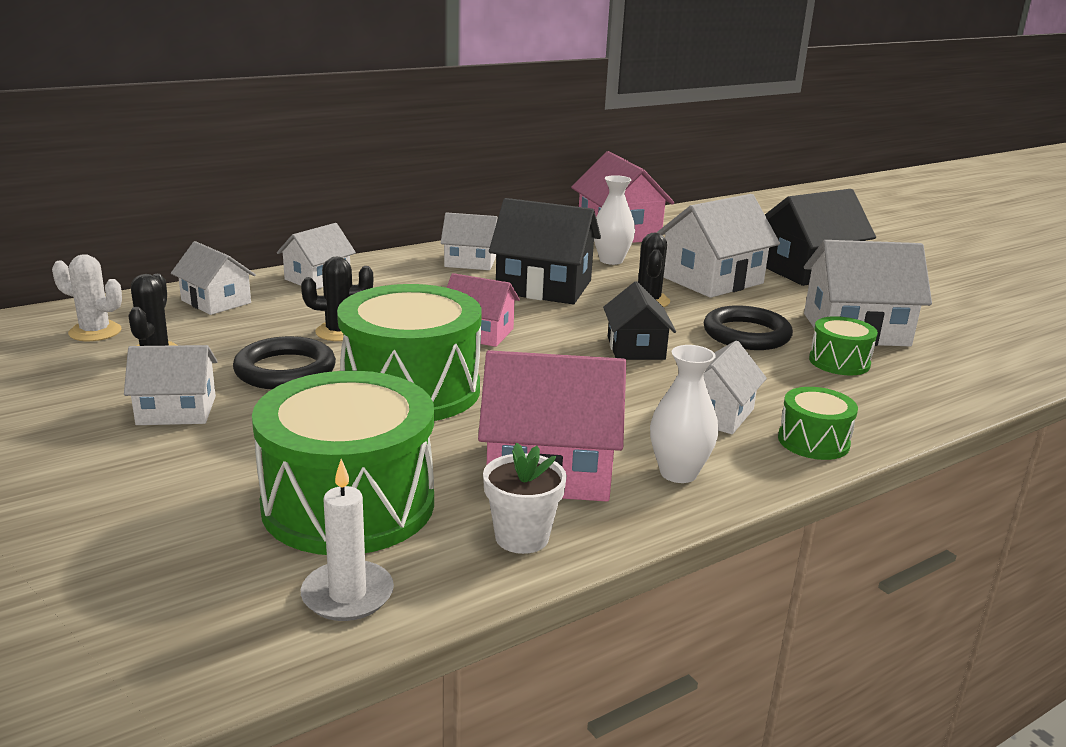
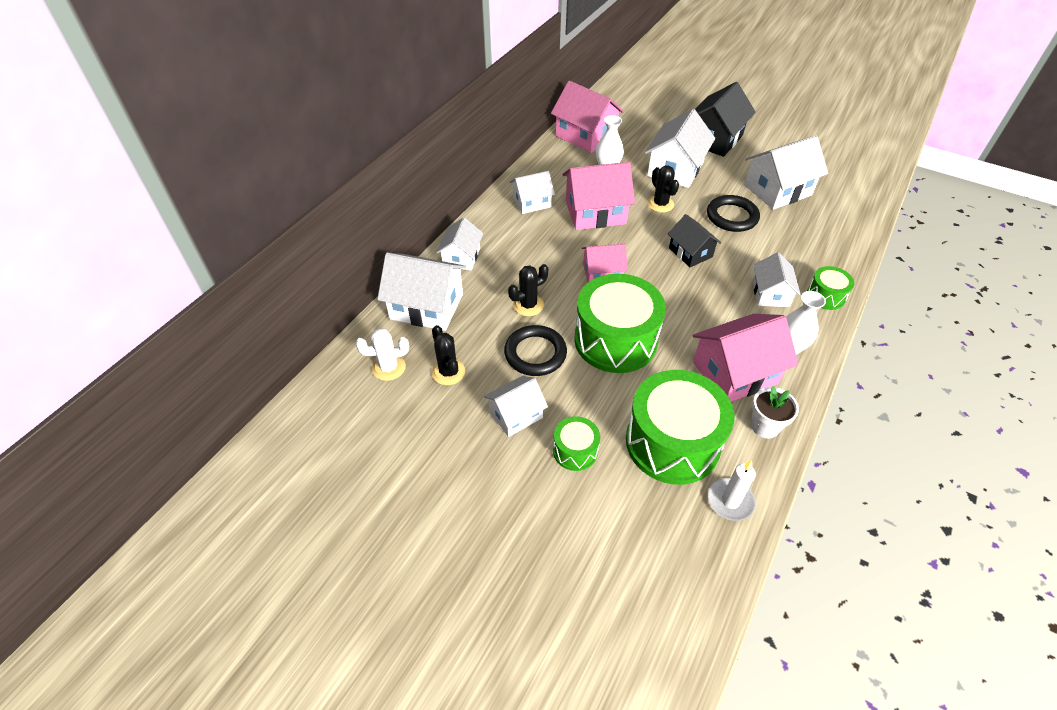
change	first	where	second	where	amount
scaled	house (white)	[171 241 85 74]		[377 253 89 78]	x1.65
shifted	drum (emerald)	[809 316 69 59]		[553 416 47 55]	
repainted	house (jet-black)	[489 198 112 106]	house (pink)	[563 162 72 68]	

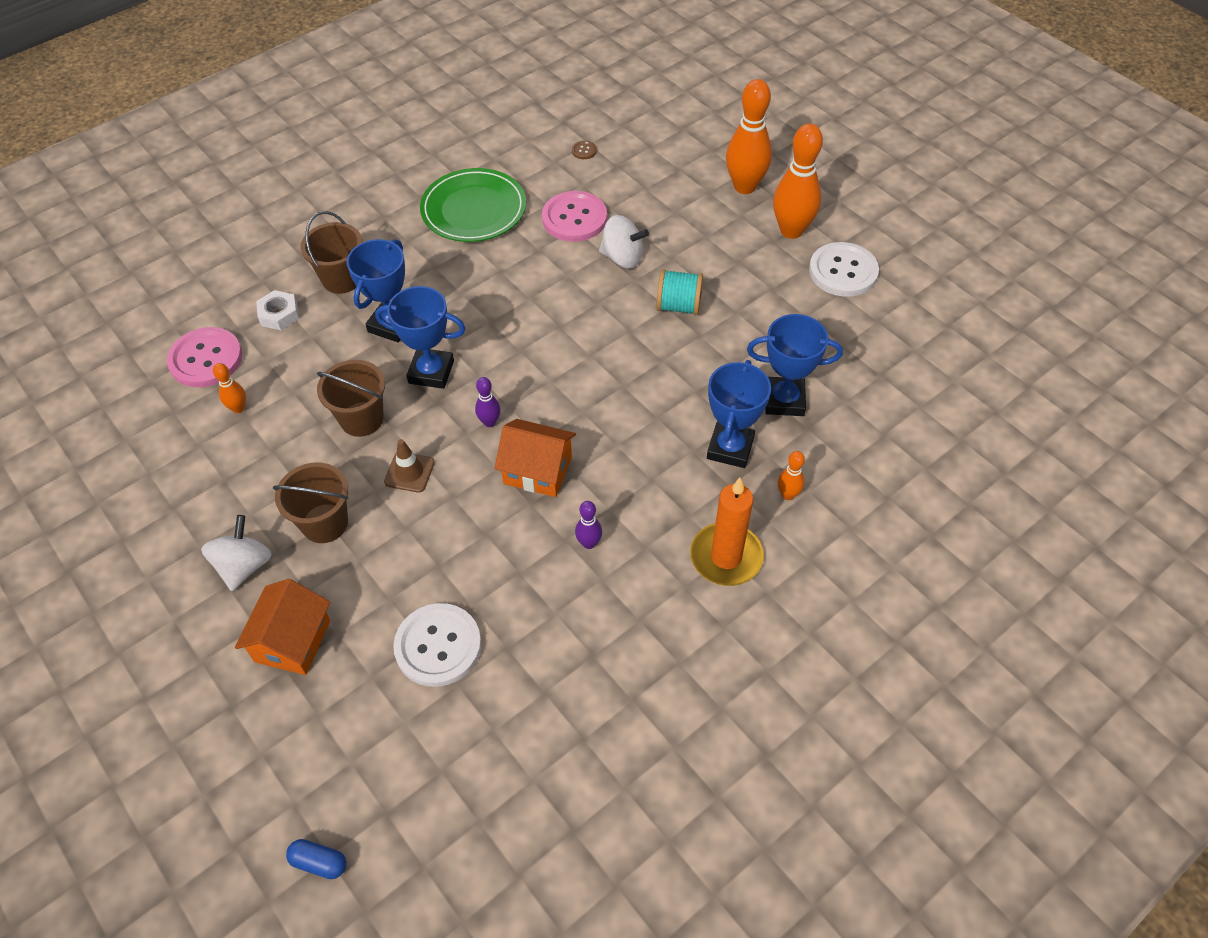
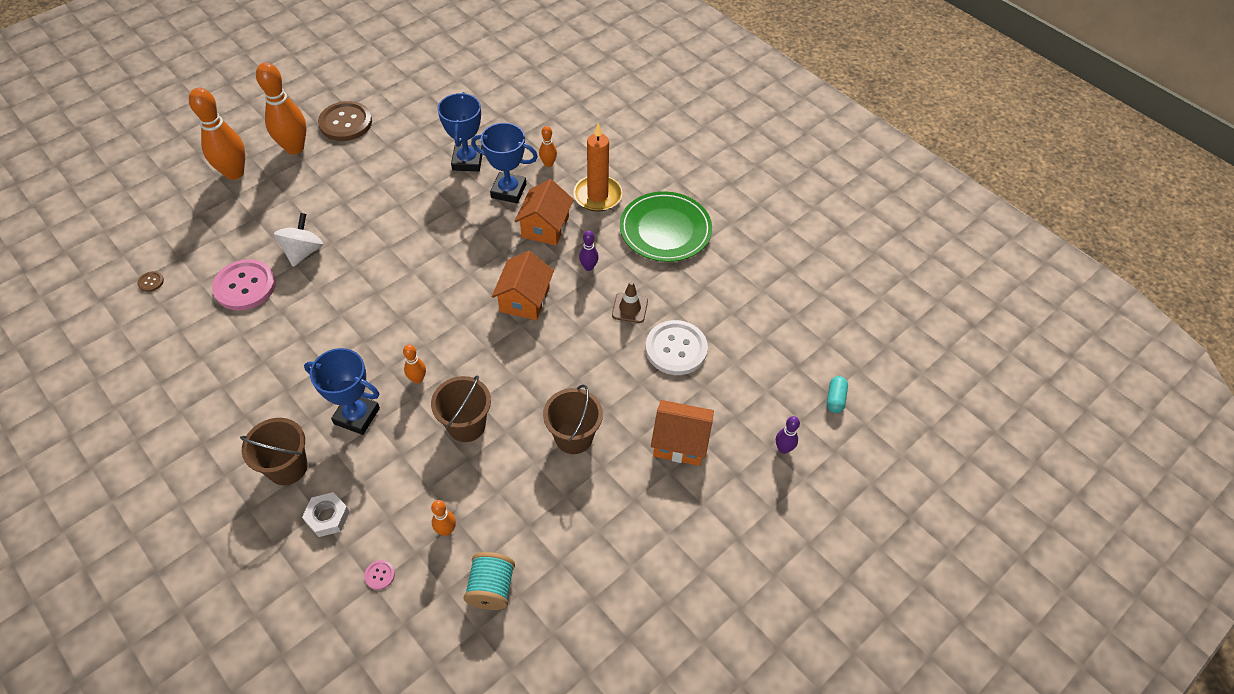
change	first	where	second	where	amount
repainted	sewing button (white)	[809 242 70 55]	sewing button (russet)	[318 101 54 40]	
scaled	sewing button (pink)	[167 327 75 60]		[364 560 31 30]	x0.40
swapped	award cup (cobalt)	[375 286 91 103]	skittle (orange)	[403 345 23 39]	
shifted	bobbin (aqua)	[656 269 47 46]		[464 552 51 58]	
new			house (orange)	[514 179 60 66]	
shifted	road cone (russet)	[384 439 51 54]		[612 281 36 42]	
shifted	plate (emerald)	[420 168 106 74]		[620 191 92 71]	
shifted	skittle (purple)	[475 377 26 50]		[776 416 24 38]	
repainted	capsule (cobalt)	[286 839 60 40]	capsule (aqua)	[827 376 21 37]	
gone	toy top (white)	[201 515 71 76]			

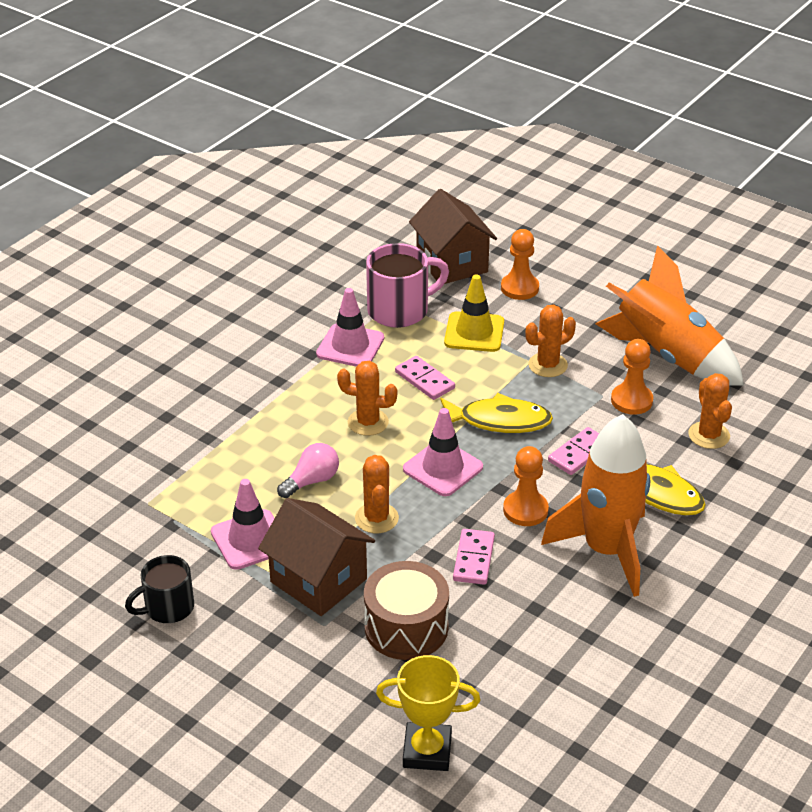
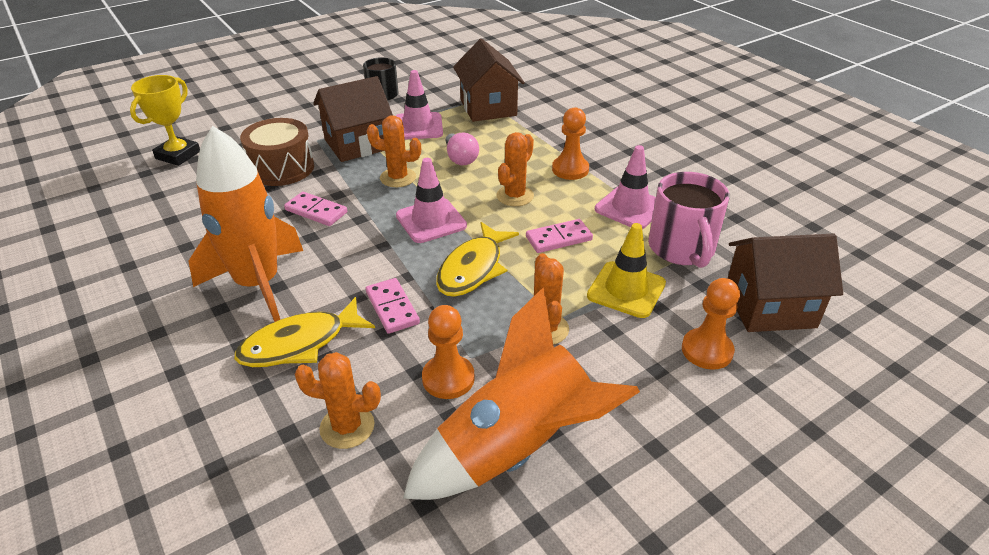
change	first	where	second	where	amount
new			house (russet)	[453 38 72 84]	
shifted	game pawn (orange)	[503 446 46 80]		[552 107 37 73]	

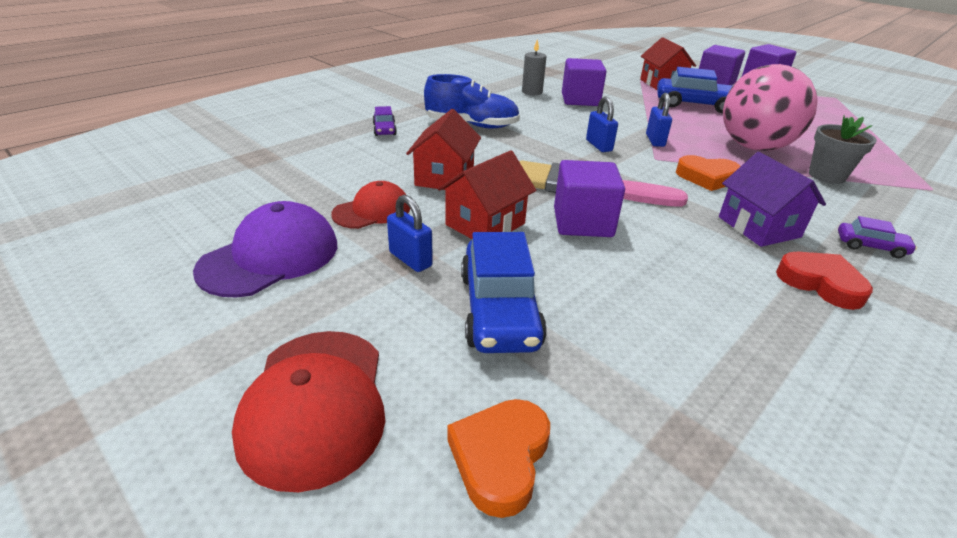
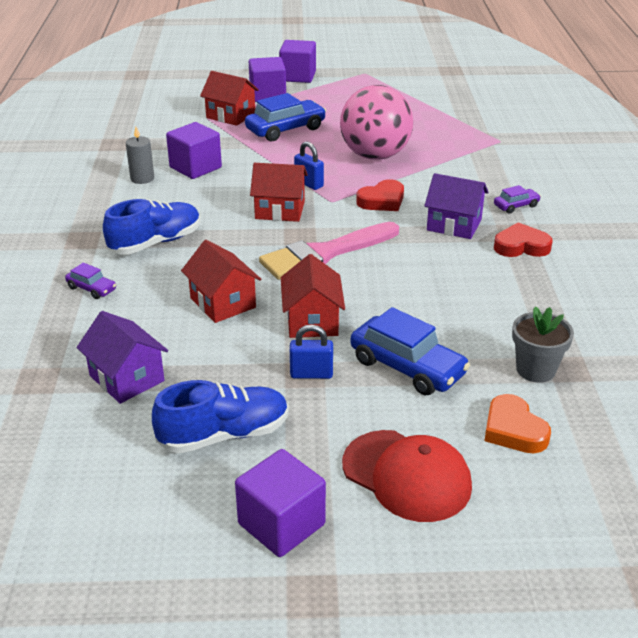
change	first	where	second	where	amount
new			house (purple)	[77 311 91 93]	
swapped	baseball cap (purple)	[193 201 144 97]	lace-up shoe (cobalt)	[152 380 137 73]	
shifted	solid cube (purple)	[554 160 71 77]		[235 449 91 108]	
swapped	lock (cobalt)	[586 97 32 55]	house (red)	[250 163 58 59]	
repainted	heart shape (orange)	[676 155 65 36]	heart shape (red)	[356 179 48 32]	
shifted	potted plant (grey)	[809 115 68 69]		[512 306 62 77]	
gone	baseball cap (red)	[331 181 79 48]			

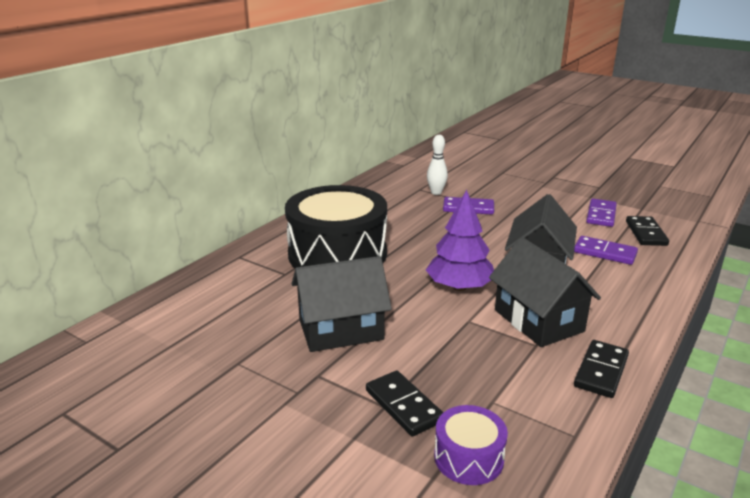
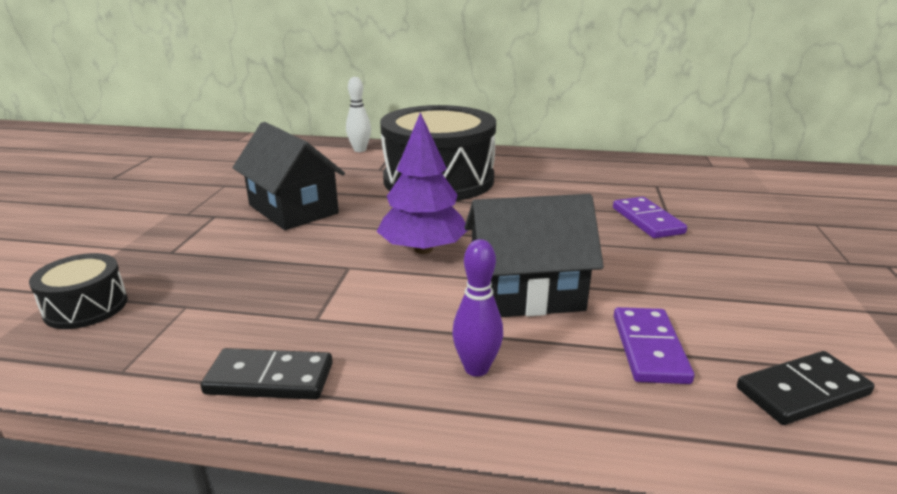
change	first	where	second	where	amount
repainted	drum (purple)	[434 405 74 80]	drum (jet-black)	[29 253 99 76]	
shifted	skittle (white)	[427 135 21 60]		[346 77 25 75]	
new			skittle (purple)	[452 239 51 138]	
gone	domino tile (jet-black)	[366 371 77 66]			
gone	house (jet-black)	[489 237 112 110]			
gone	domino tile (purple)	[586 199 31 28]			

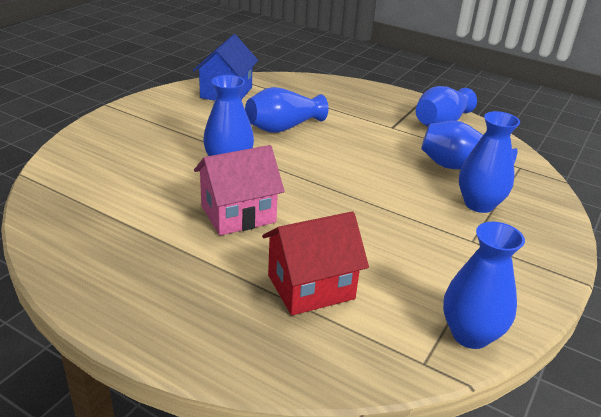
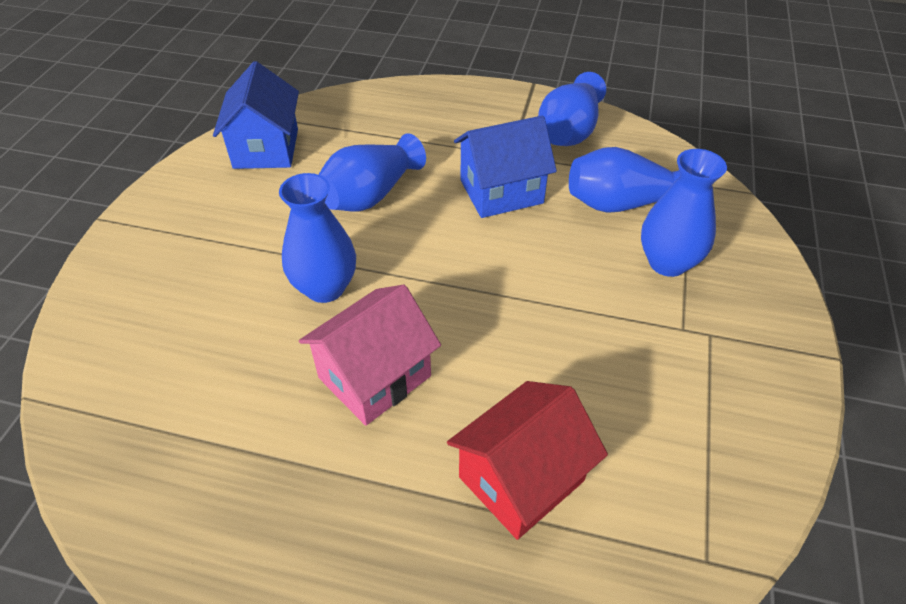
change	first	where	second	where	amount
new			house (cobalt)	[454 116 103 102]	
gone	vase (cobalt)	[443 222 82 127]			

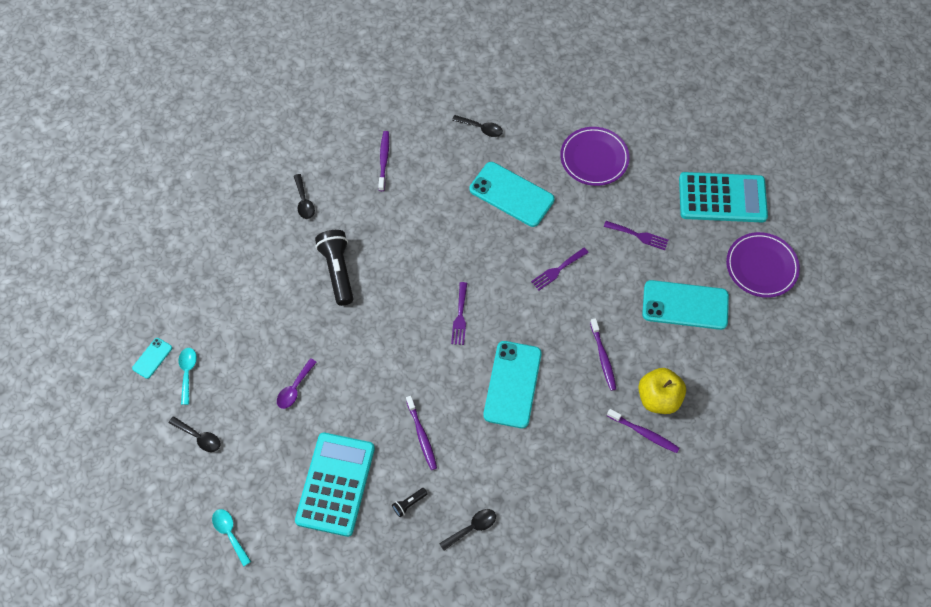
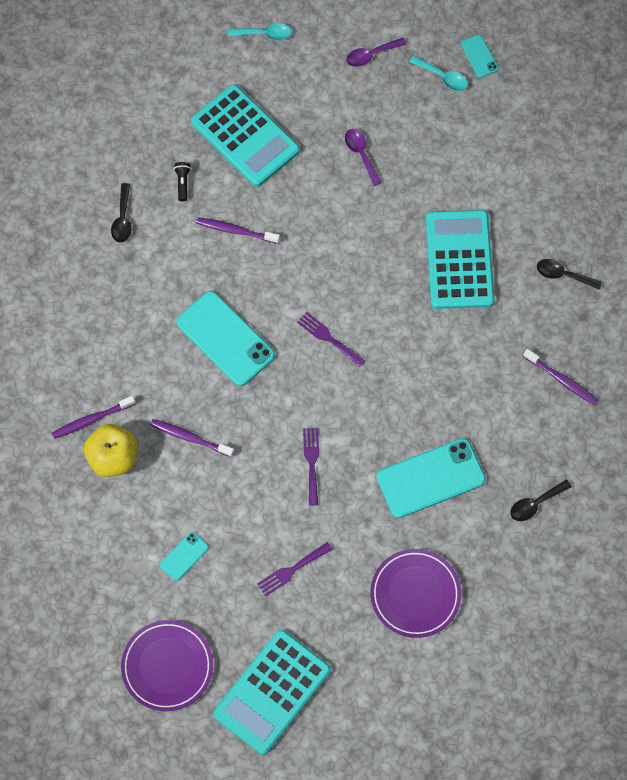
change	first	where	second	where	amount
scaled	phone (aqua)	[642 280 87 50]		[160 532 49 49]	x0.48
repainted	tablespoon (jet-black)	[169 416 52 36]	tablespoon (purple)	[346 37 61 30]	
swapped	pocket torch (jet-black)	[315 230 38 76]	adding machine (aqua)	[426 210 68 99]	

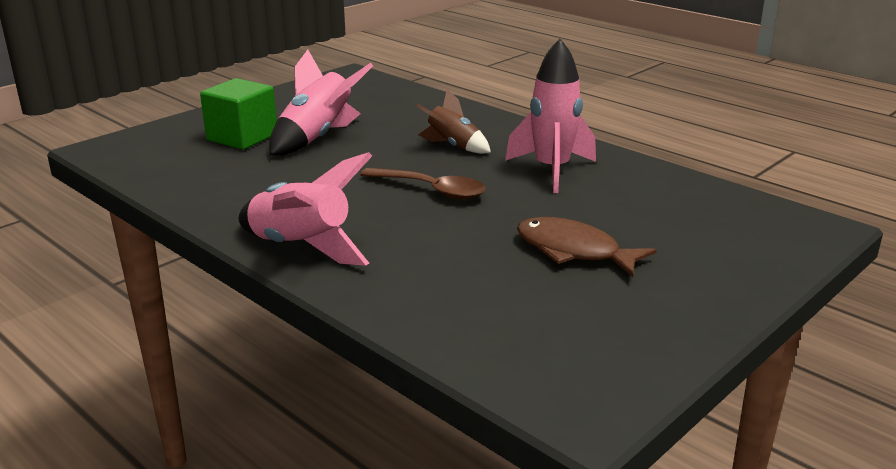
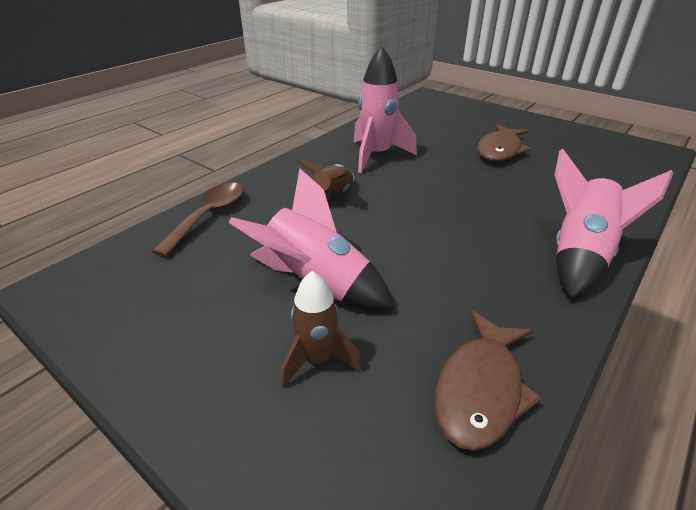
change	first	where	second	where	amount
shifted	tablespoon (russet)	[360 168 126 32]		[152 182 92 75]	
swapped	solid cube (emerald)	[200 78 77 72]	toy rocket (russet)	[281 271 81 117]	
new			toy fish (russet)	[434 310 108 141]	

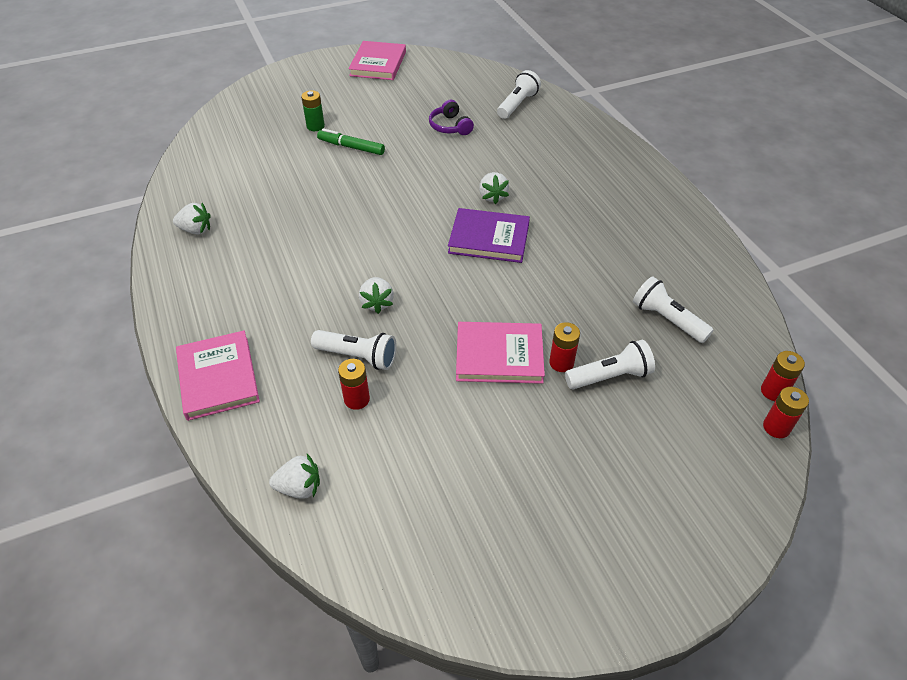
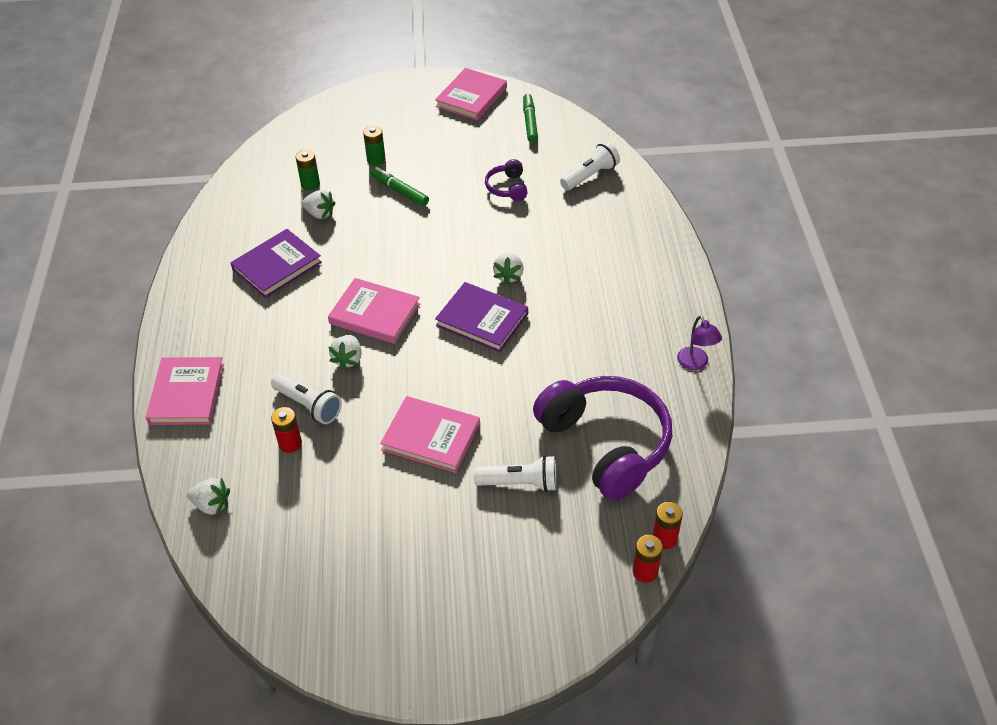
change	first	where	second	where	amount
new			book (purple)	[230 229 92 69]	
new			battery (emerald)	[296 150 24 40]	
shifted	strawberry (white)	[173 203 38 31]		[302 190 33 29]	
new			book (pink)	[328 278 92 66]	
new			marker (emerald)	[523 94 15 49]	
swapped	pocket torch (white)	[633 277 81 66]	headset (purple)	[533 376 139 125]	
new			lamp (purple)	[677 316 45 54]	
gone	battery (red)	[549 322 31 50]			

